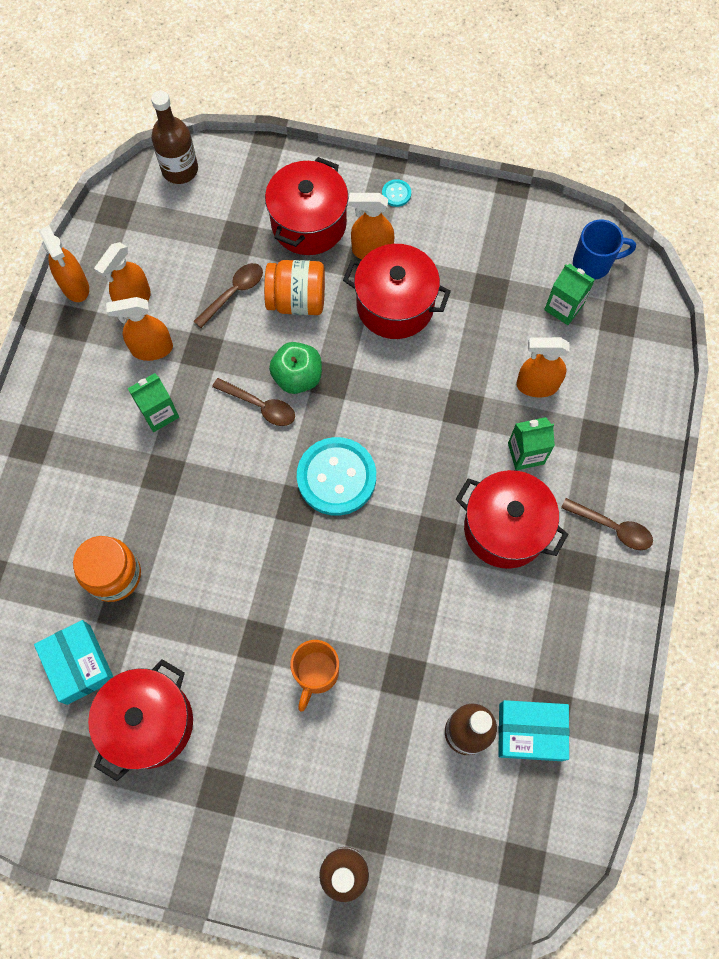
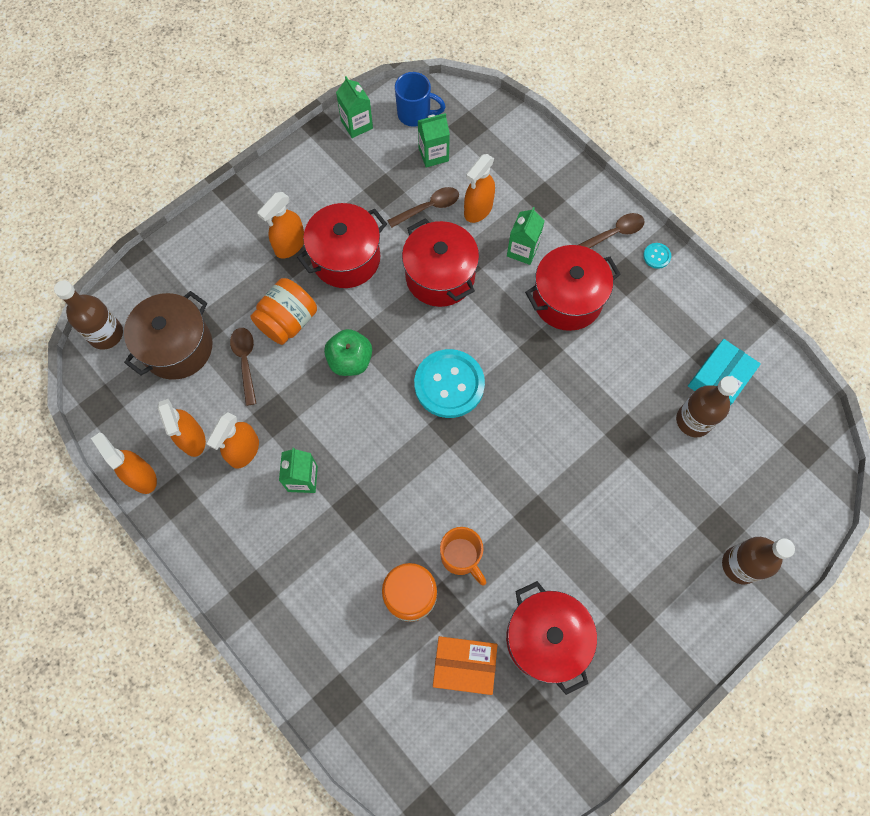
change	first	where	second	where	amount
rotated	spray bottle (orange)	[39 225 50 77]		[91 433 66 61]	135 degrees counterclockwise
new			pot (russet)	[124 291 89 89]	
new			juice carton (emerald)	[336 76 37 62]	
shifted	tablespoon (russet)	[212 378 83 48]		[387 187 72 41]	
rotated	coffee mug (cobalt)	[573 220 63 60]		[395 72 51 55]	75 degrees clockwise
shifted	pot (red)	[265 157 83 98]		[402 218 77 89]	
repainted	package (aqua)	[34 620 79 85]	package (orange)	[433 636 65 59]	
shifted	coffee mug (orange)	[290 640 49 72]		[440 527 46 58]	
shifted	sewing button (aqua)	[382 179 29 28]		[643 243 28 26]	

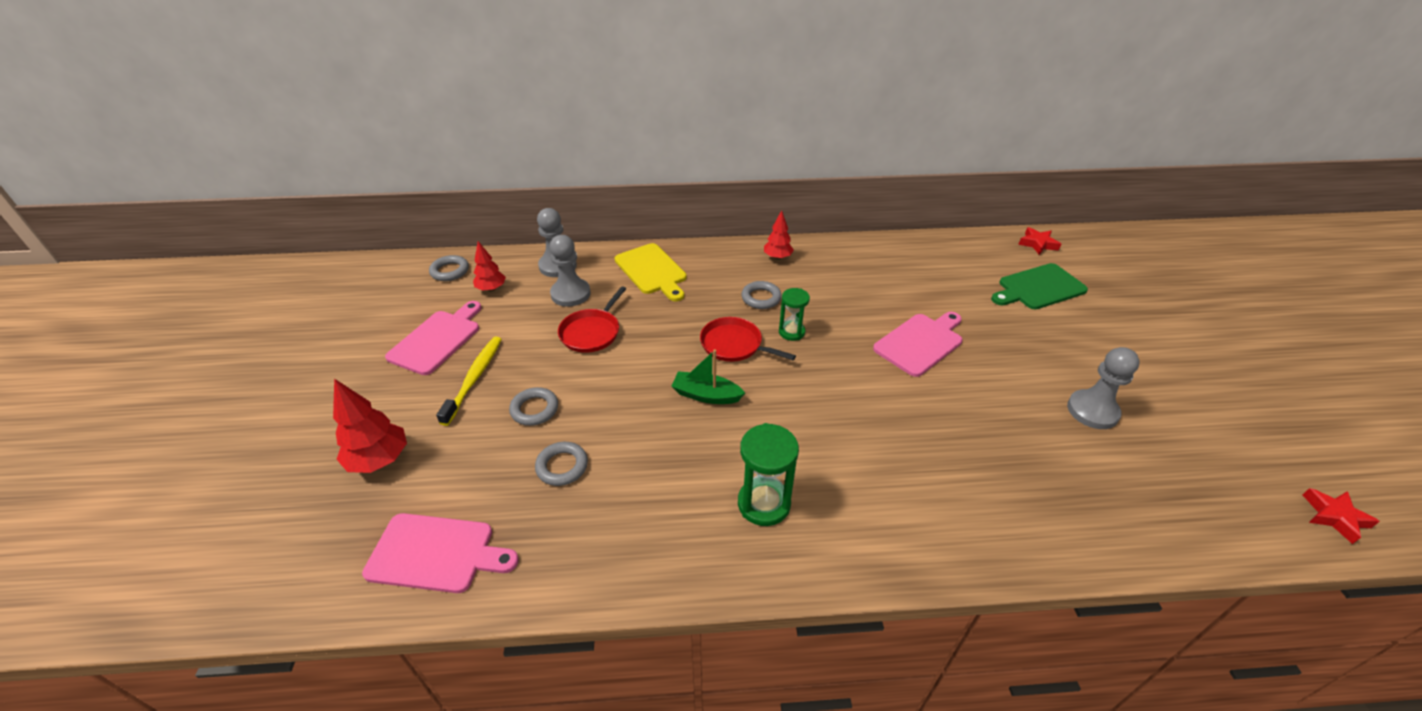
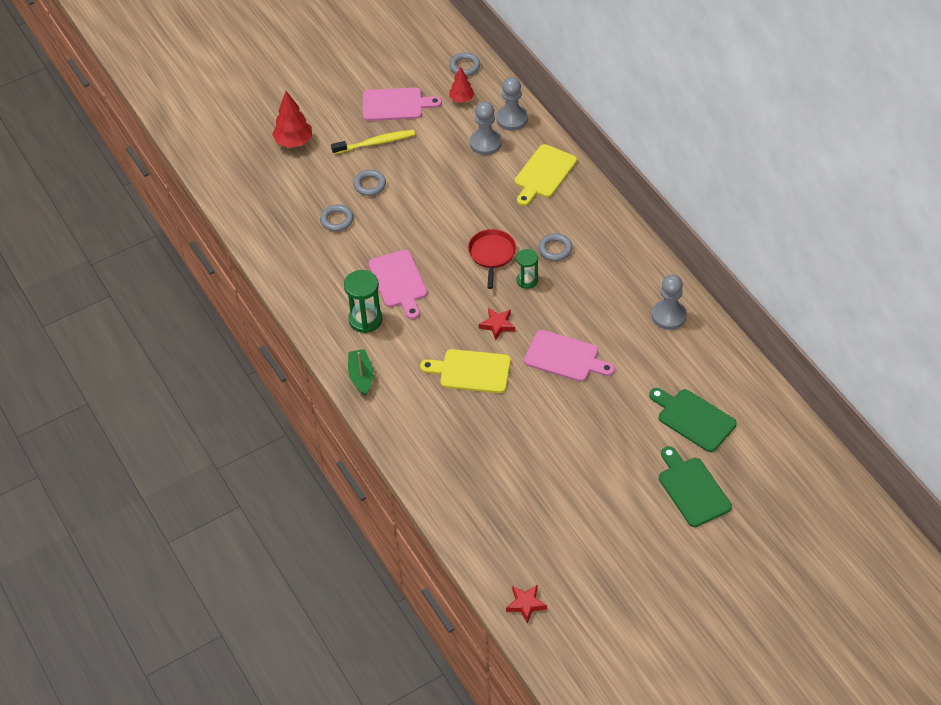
change	first	where	second	where	amount
shifted	toy boat (emerald)	[671 349 74 55]		[348 349 25 47]	
shifted	cutting board (pink)	[362 513 157 80]		[369 250 58 69]	
new			cutting board (bright yellow)	[420 349 91 44]	
shifted	five-pointed star (red)	[1018 227 43 28]		[479 308 36 33]	
shifted	game pawn (grey)	[1067 347 73 82]		[652 275 35 55]	
new			cutting board (emerald)	[659 446 73 81]	
gone	pan (red)	[558 286 68 67]			
gone	toy tree (red)	[764 210 30 50]			

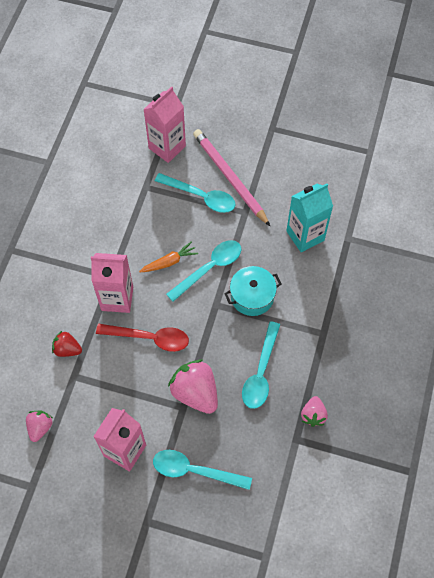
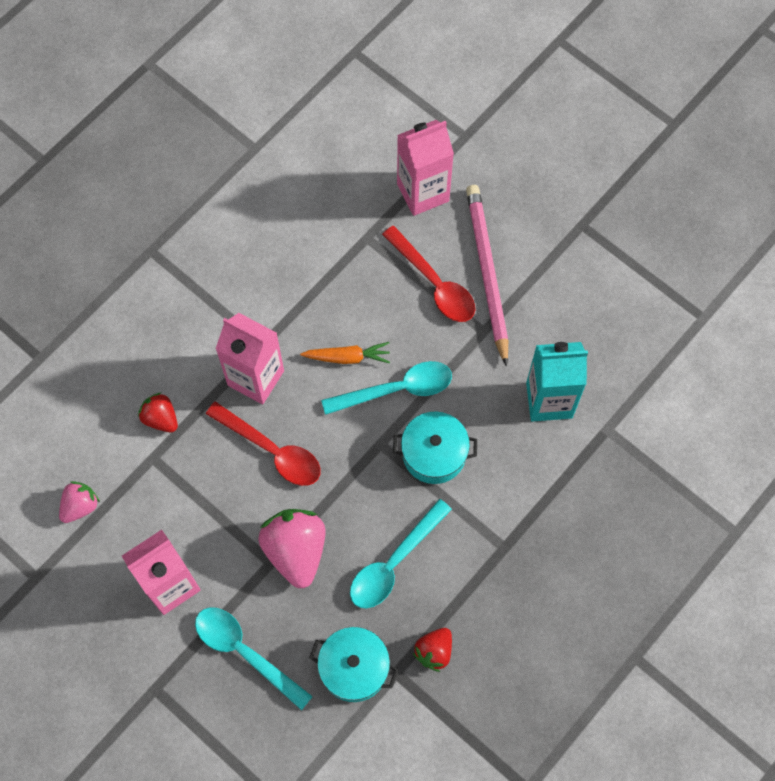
change	first	where	second	where	amount
new			pot (aqua)	[309 627 90 75]	
repainted	tablespoon (aqua)	[155 173 81 40]	tablespoon (red)	[382 226 93 96]	
repainted	strawberry (pink)	[301 396 27 31]	strawberry (red)	[413 628 39 44]	

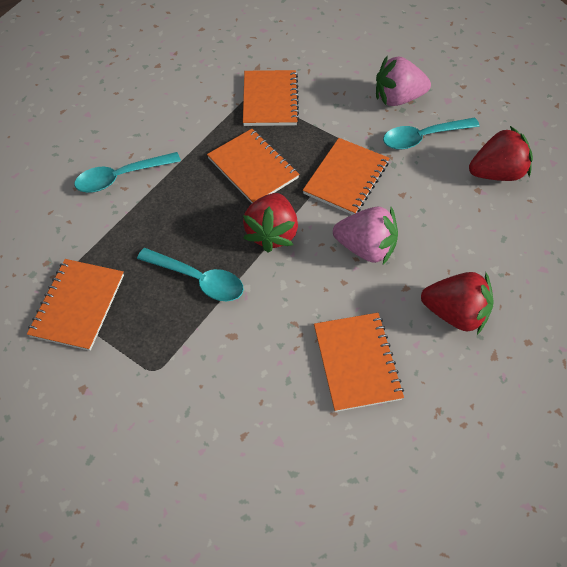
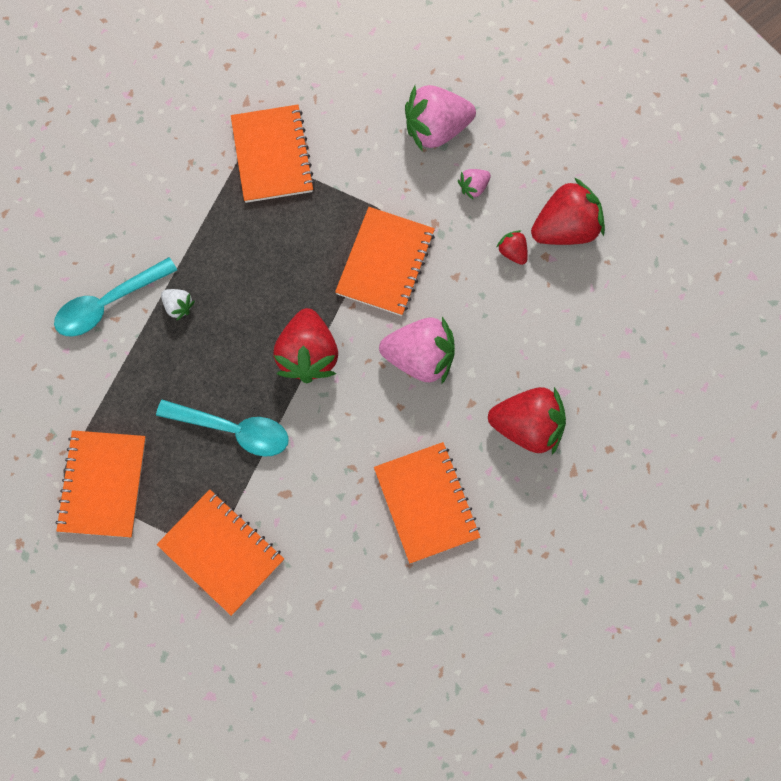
change	first	where	second	where	amount
shifted	exercise book (orange)	[207 129 92 74]		[157 490 127 126]	
new			strawberry (white)	[161 289 34 32]	
swapped	tablespoon (aqua)	[383 117 97 33]	strawberry (pink)	[458 169 33 31]	
new			strawberry (red)	[497 230 31 35]	

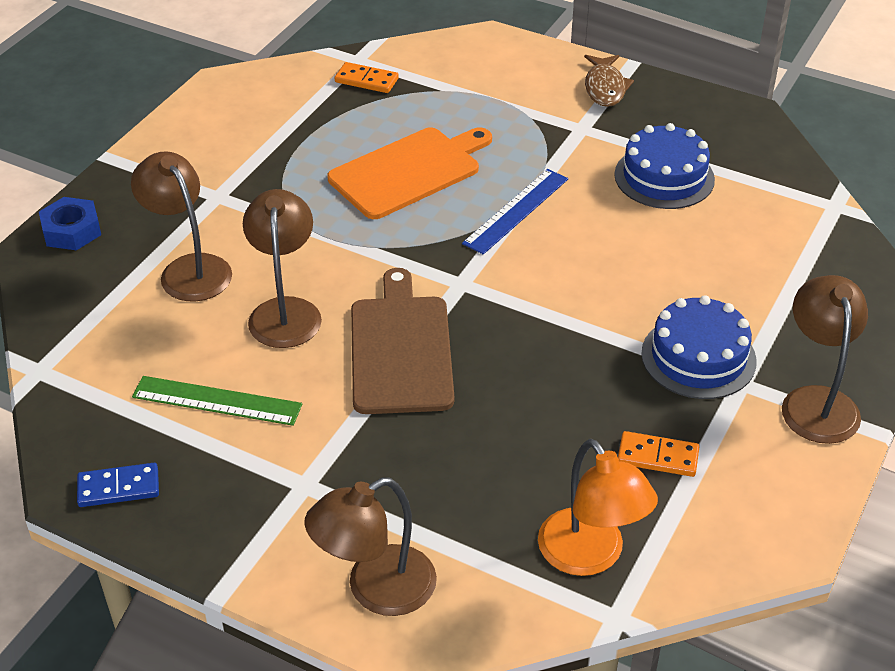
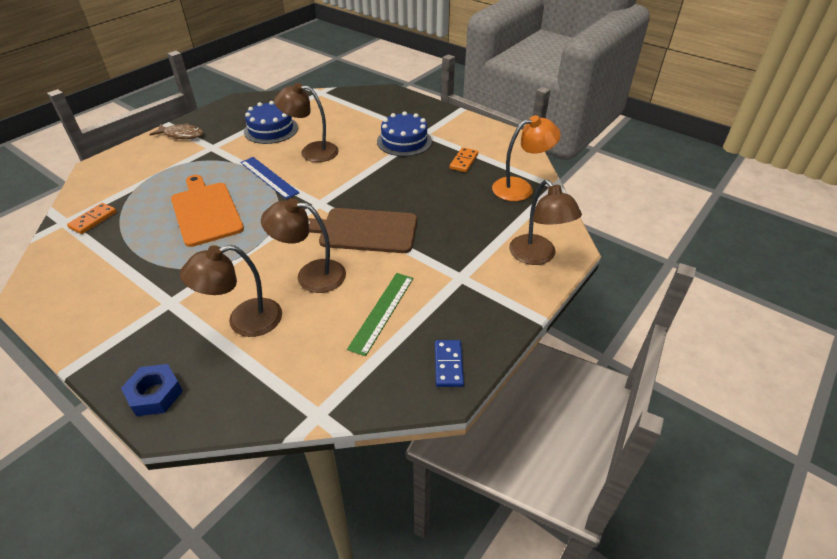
change	first	where	second	where	amount
shifted	lamp (russet)	[782 275 86 169]		[274 83 65 79]	

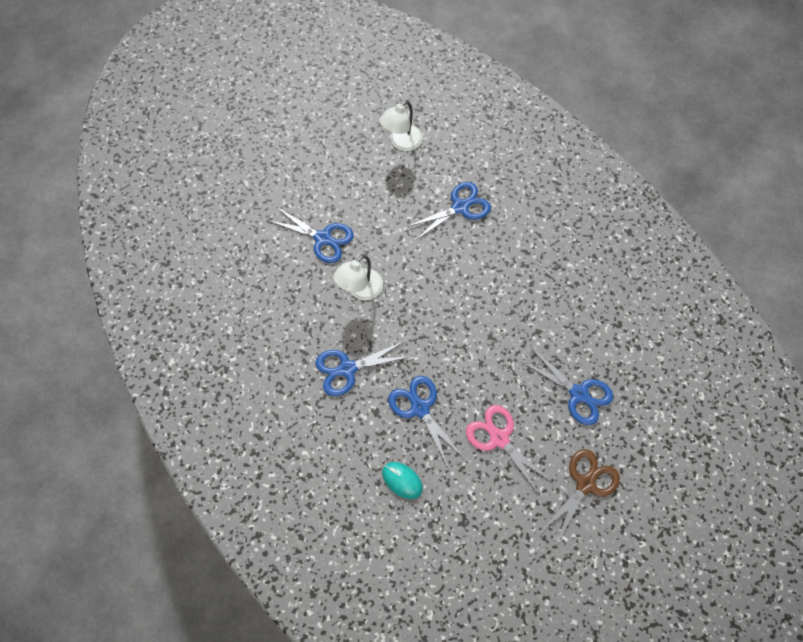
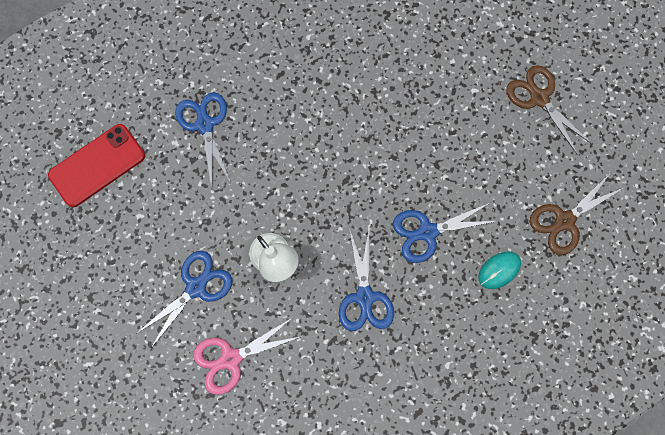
change	first	where	second	where	amount
swapped	lamp (white)	[379 100 43 51]	phone (red)	[48 124 97 83]	
shifted	scissors (pink)	[466 405 87 91]		[193 318 109 77]	
new			scissors (russet)	[530 172 95 83]	
gone	scissors (cobalt)	[522 348 91 77]			

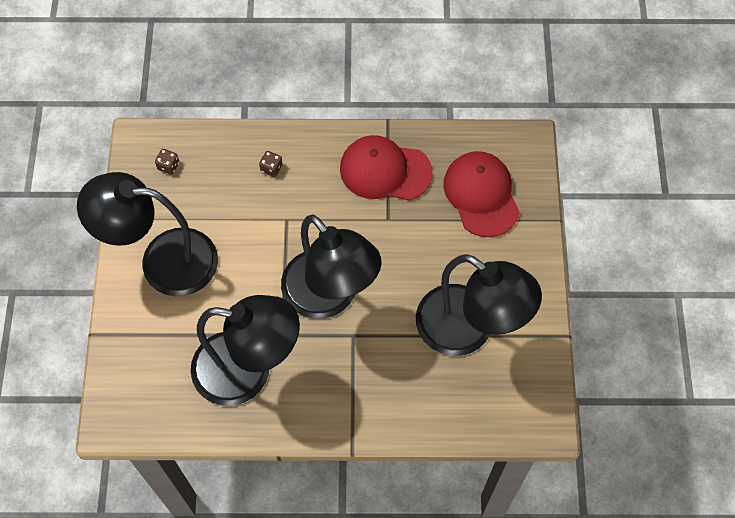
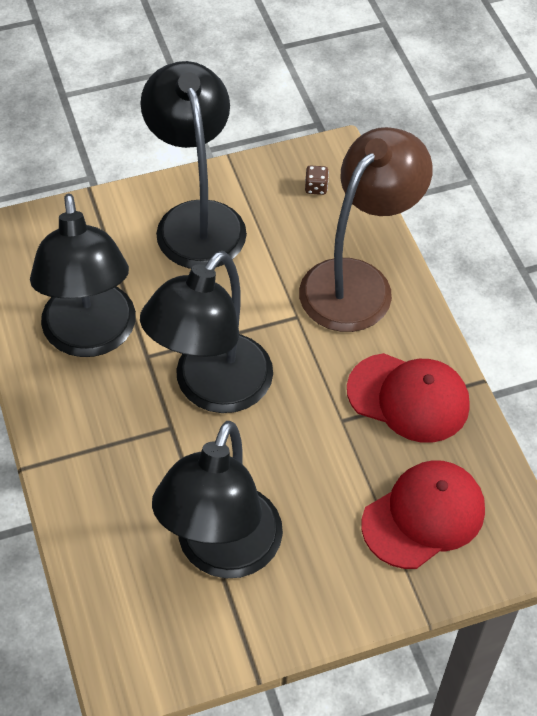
change	first	where	second	where	amount
swapped	dice (russet)	[259 151 24 26]	lamp (russet)	[299 127 134 205]	
rotated	baseball cap (red)	[340 135 93 66]		[347 353 123 90]	120 degrees clockwise

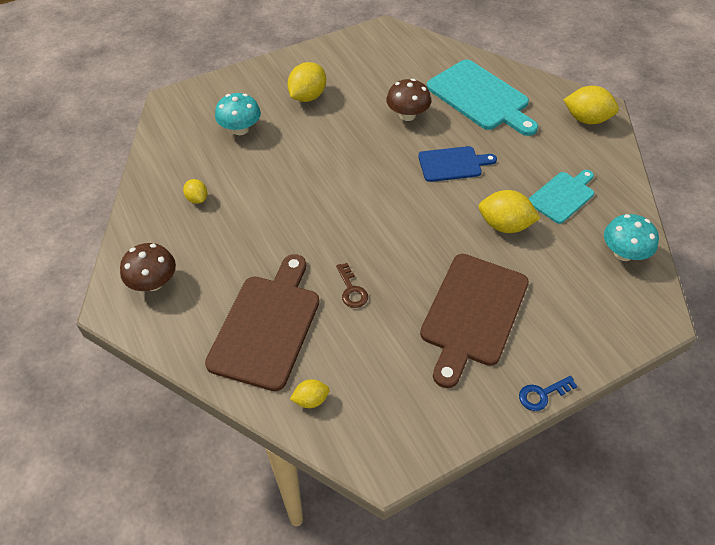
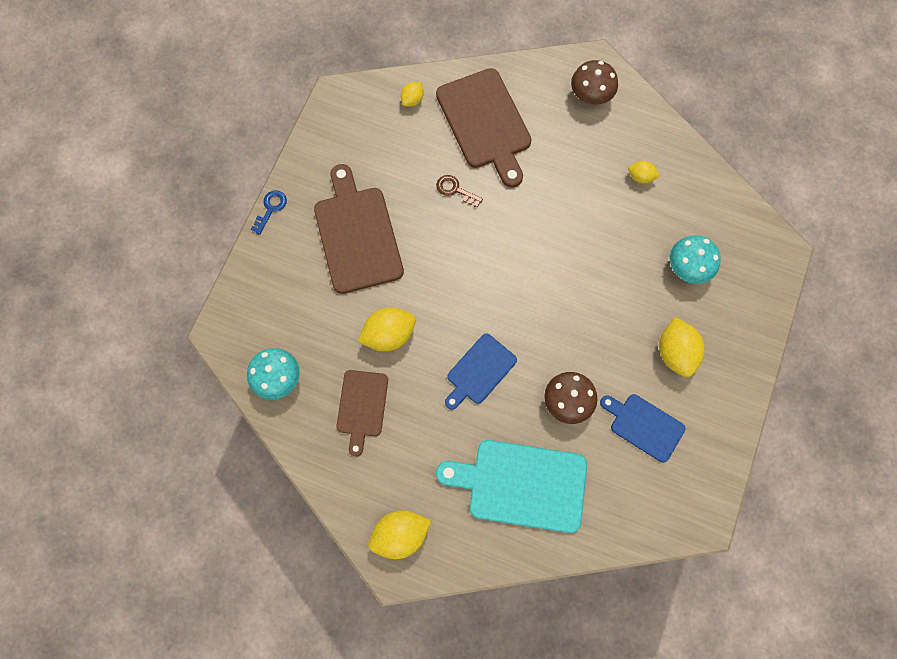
change	first	where	second	where	amount
repainted	cutting board (aqua)	[529 170 65 54]	cutting board (russet)	[336 370 52 87]	
new			cutting board (cobalt)	[600 394 85 69]	

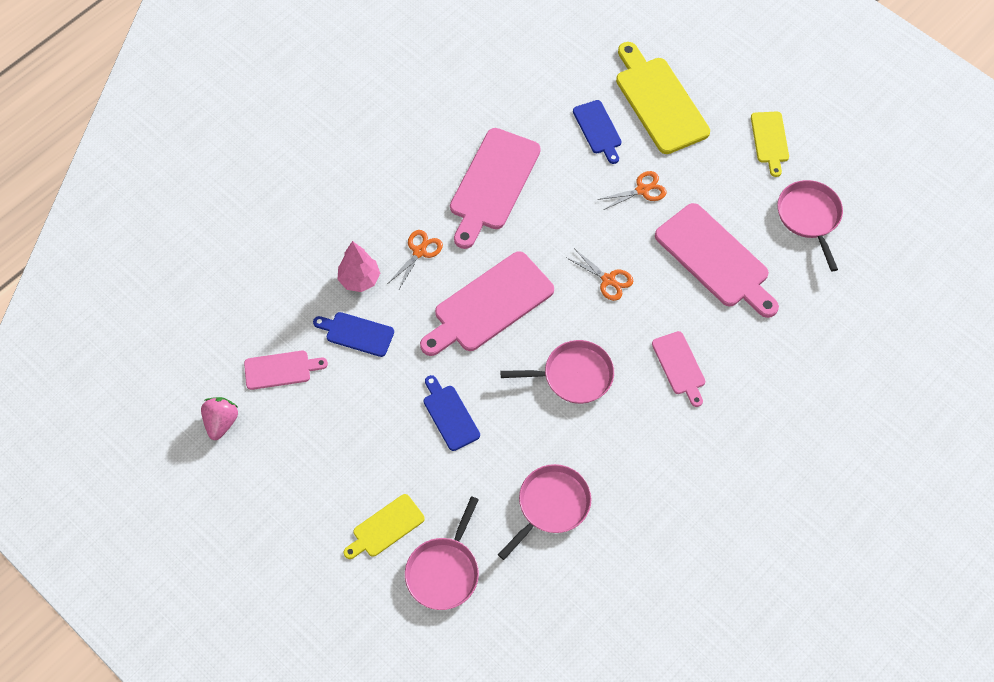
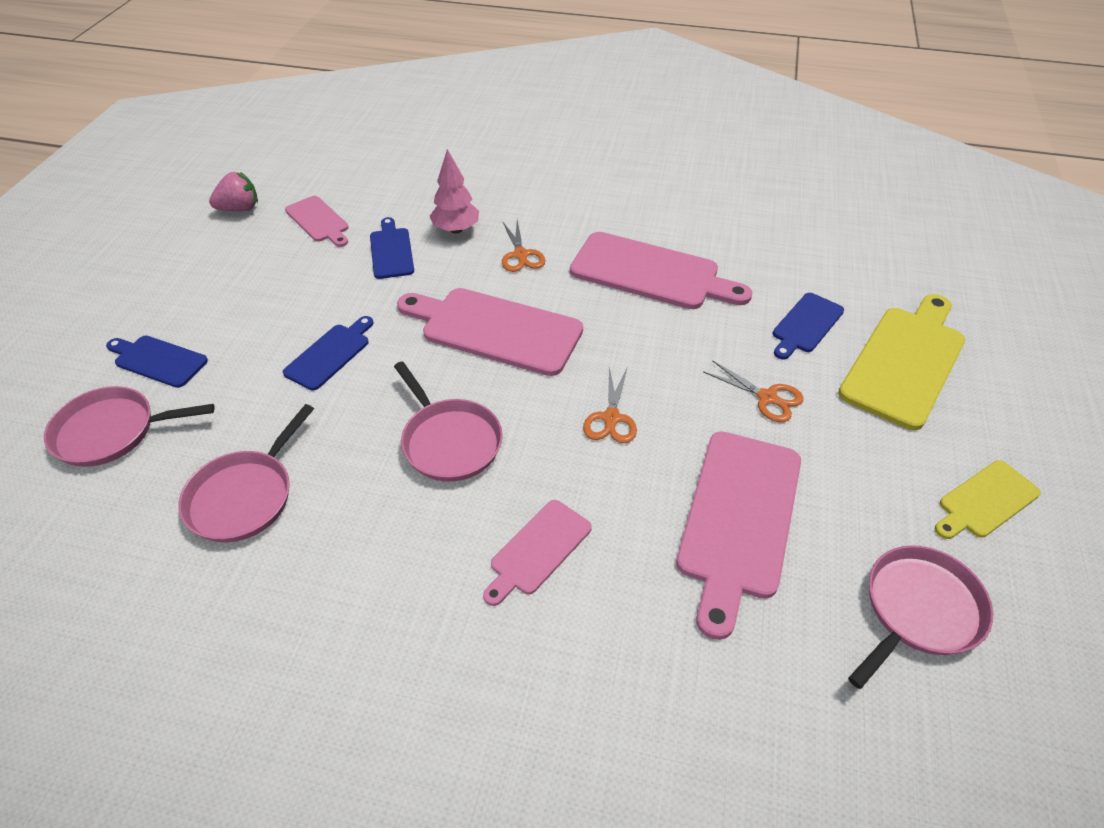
change	first	where	second	where	amount
repainted	cutting board (bright yellow)	[344 494 81 65]	cutting board (cobalt)	[106 336 102 52]	
rotated	pan (pink)	[498 464 93 96]		[178 404 136 138]	105 degrees clockwise
rotated	scissors (orange)	[388 230 55 61]		[502 220 44 52]	75 degrees clockwise
rotated	cutting board (pink)	[450 128 91 121]		[570 232 182 77]	150 degrees counterclockwise

